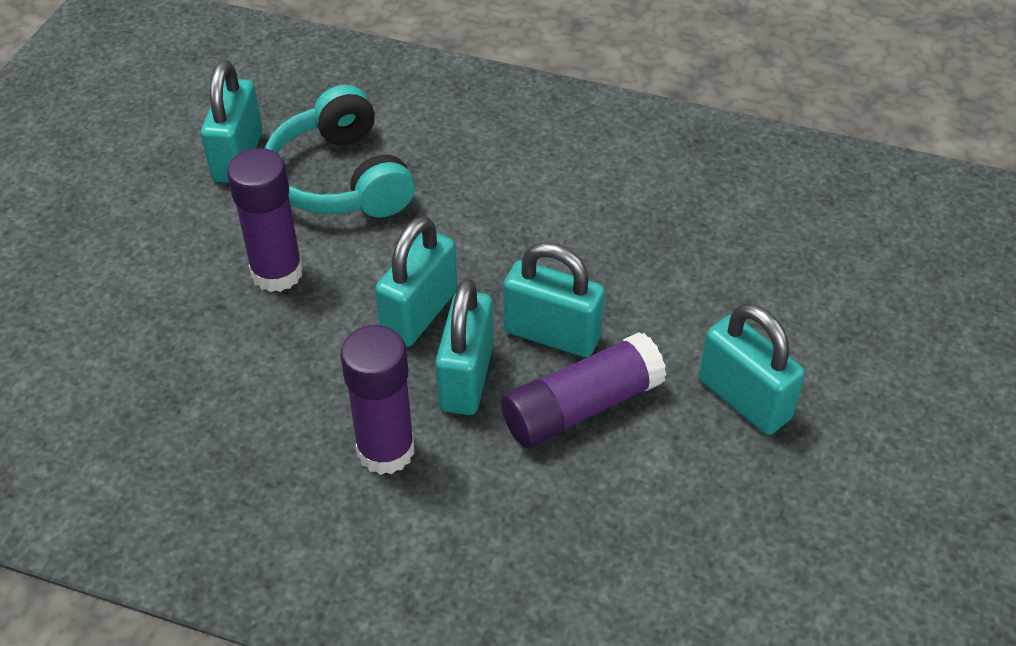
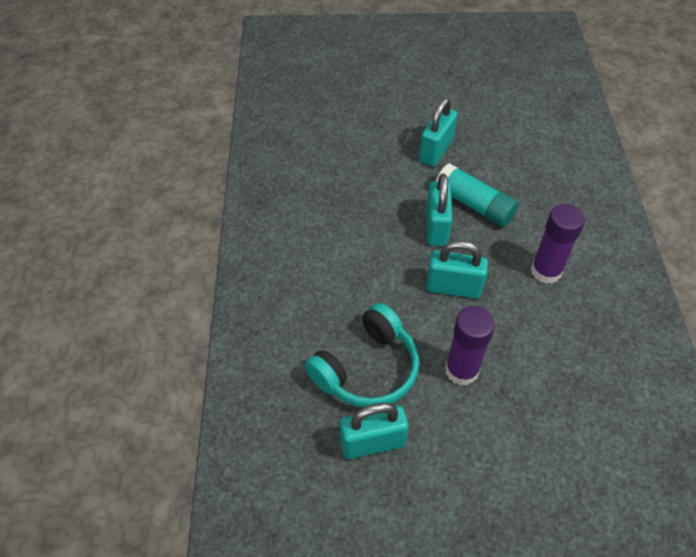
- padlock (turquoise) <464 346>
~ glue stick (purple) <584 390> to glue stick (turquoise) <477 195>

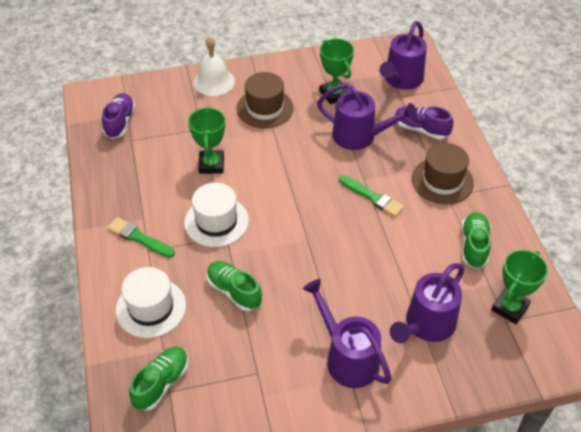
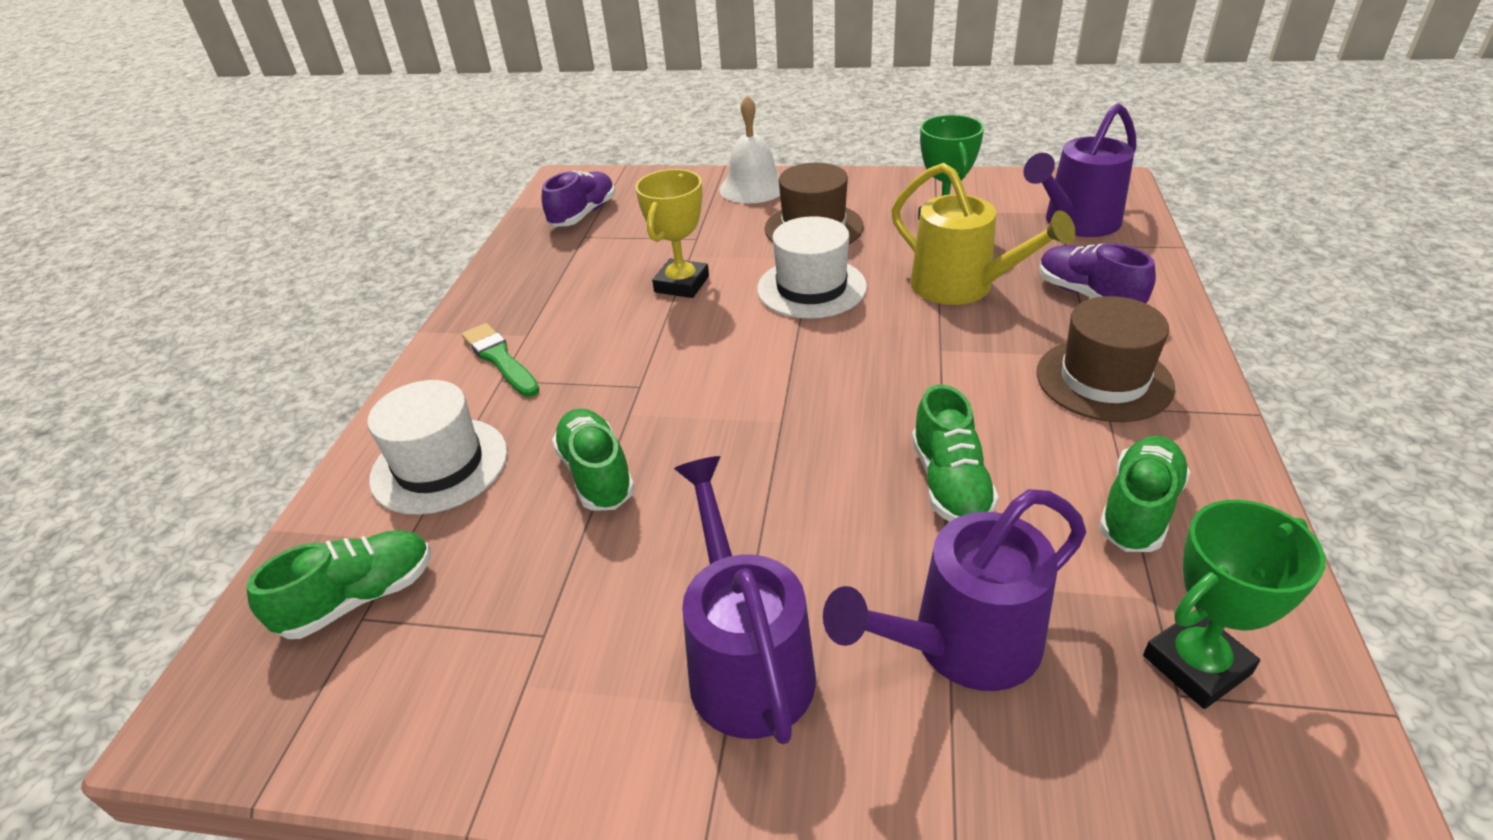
~ watering can (purple) <367 116> to watering can (yellow) <984 234>
~ trophy (green) <206 140> to trophy (yellow) <672 233>
- brush (green) <371 196>
~ hat (white) <216 215> to <812 267>
+ shoe (green) <955 452>

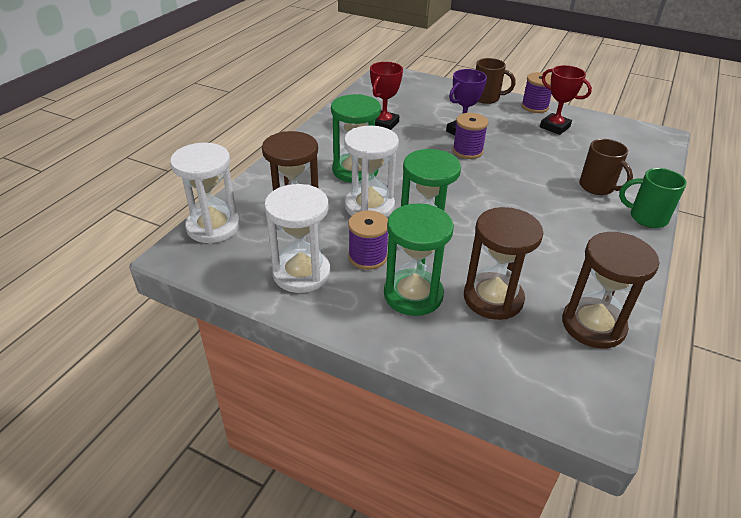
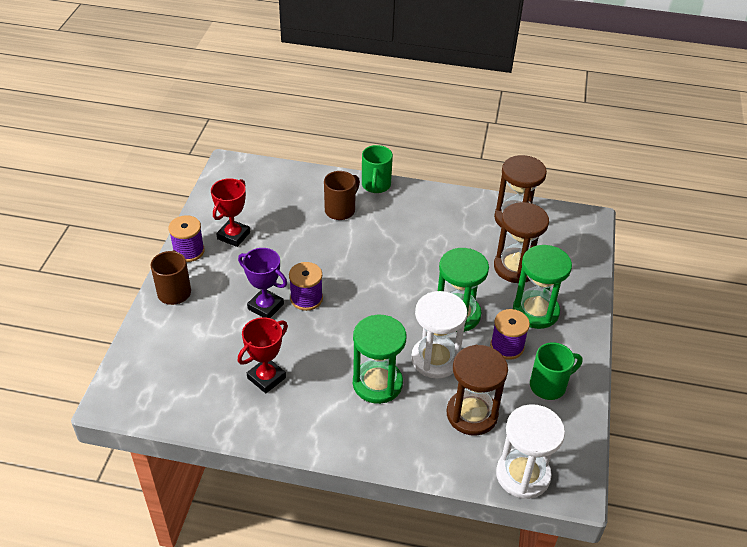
~ trophy (red) <386 96> = <263 355> 60 degrees counterclockwise
~ hourglass (white) <297 238> to mug (green) <556 371>

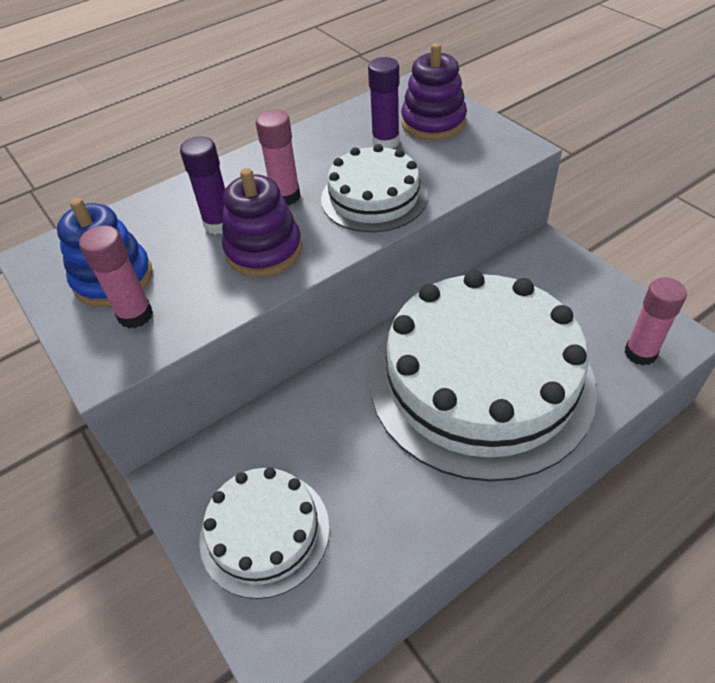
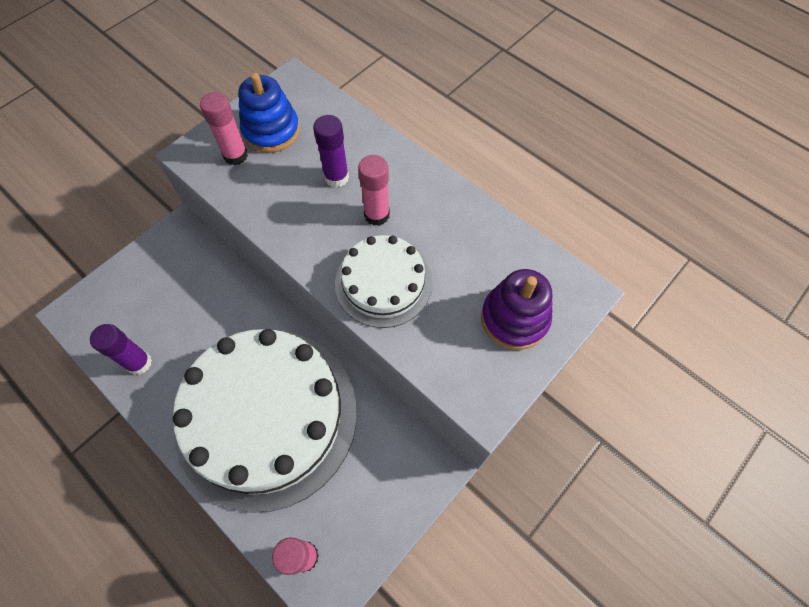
~ glue stick (purple) <384 103> to <121 349>
- stacking toy (purple) <262 222>
- cake (white) <264 533>

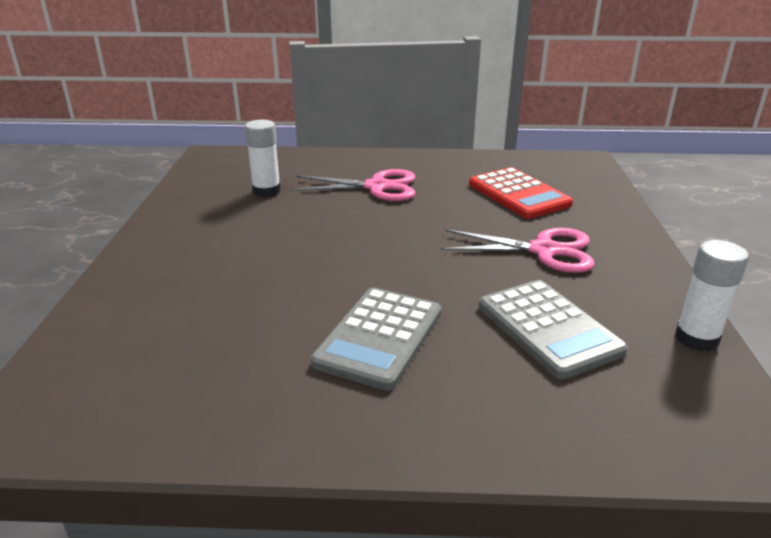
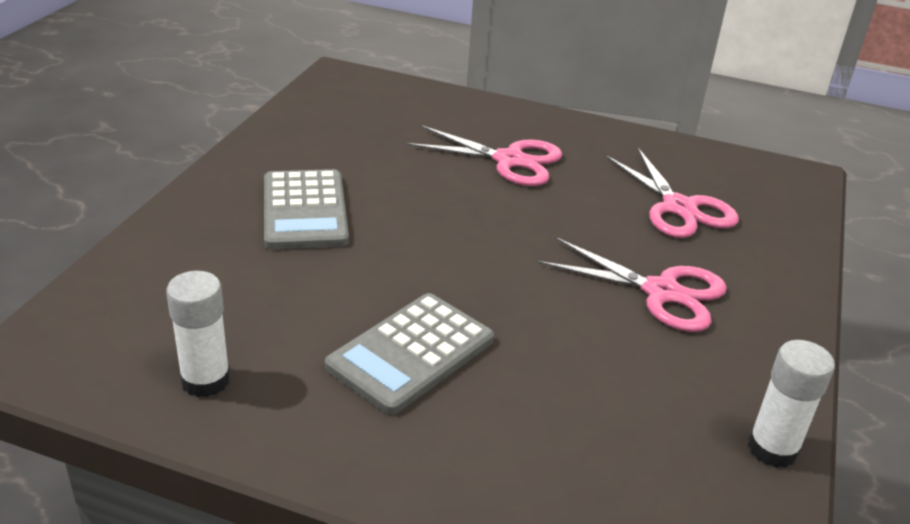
~ glue stick (white) <263 158> to <198 334>
~ calculator (red) <521 193> to scissors (pink) <672 193>
~ calculator (grey) <553 329> to <306 209>

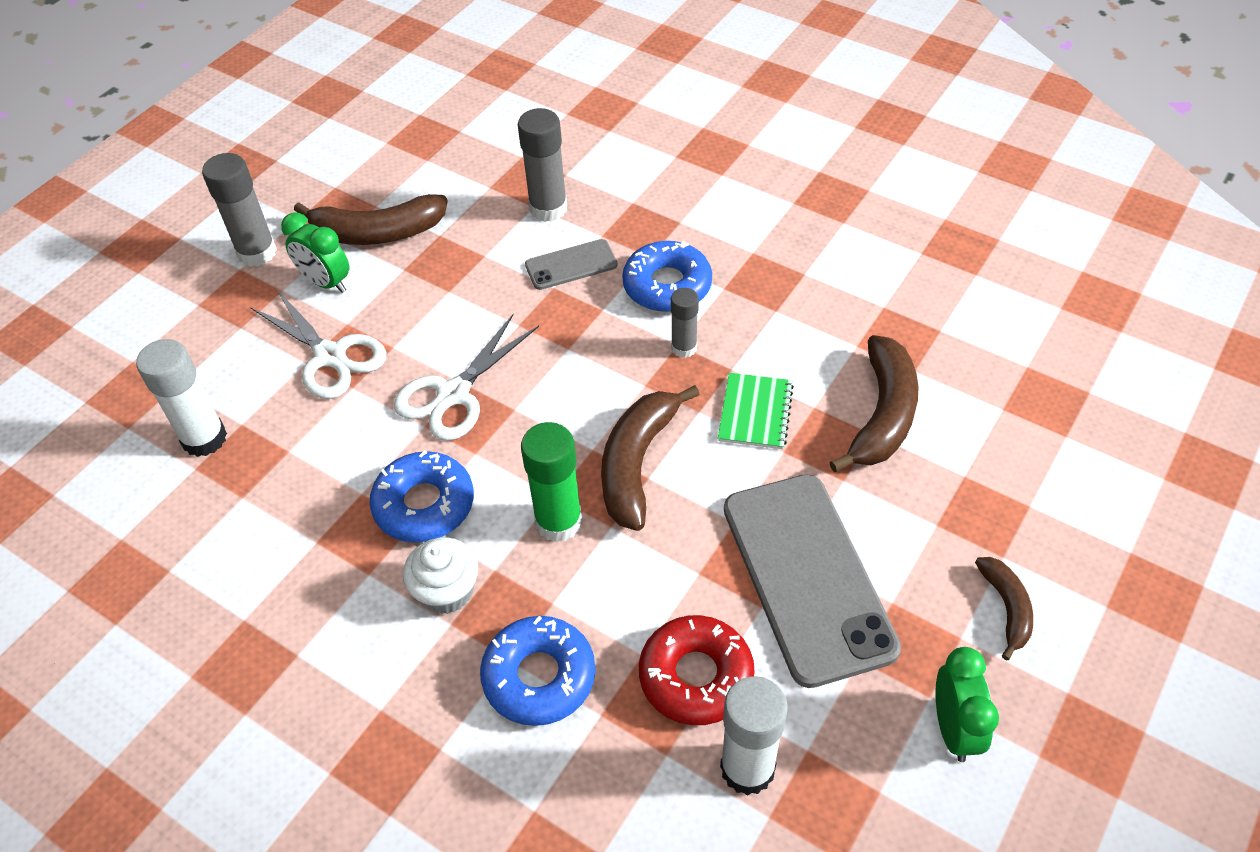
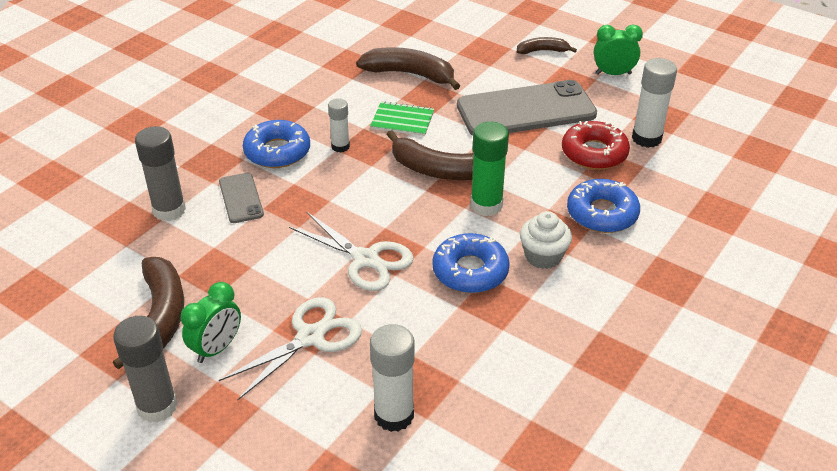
~ glue stick (grey) <685 323> to glue stick (white) <339 125>

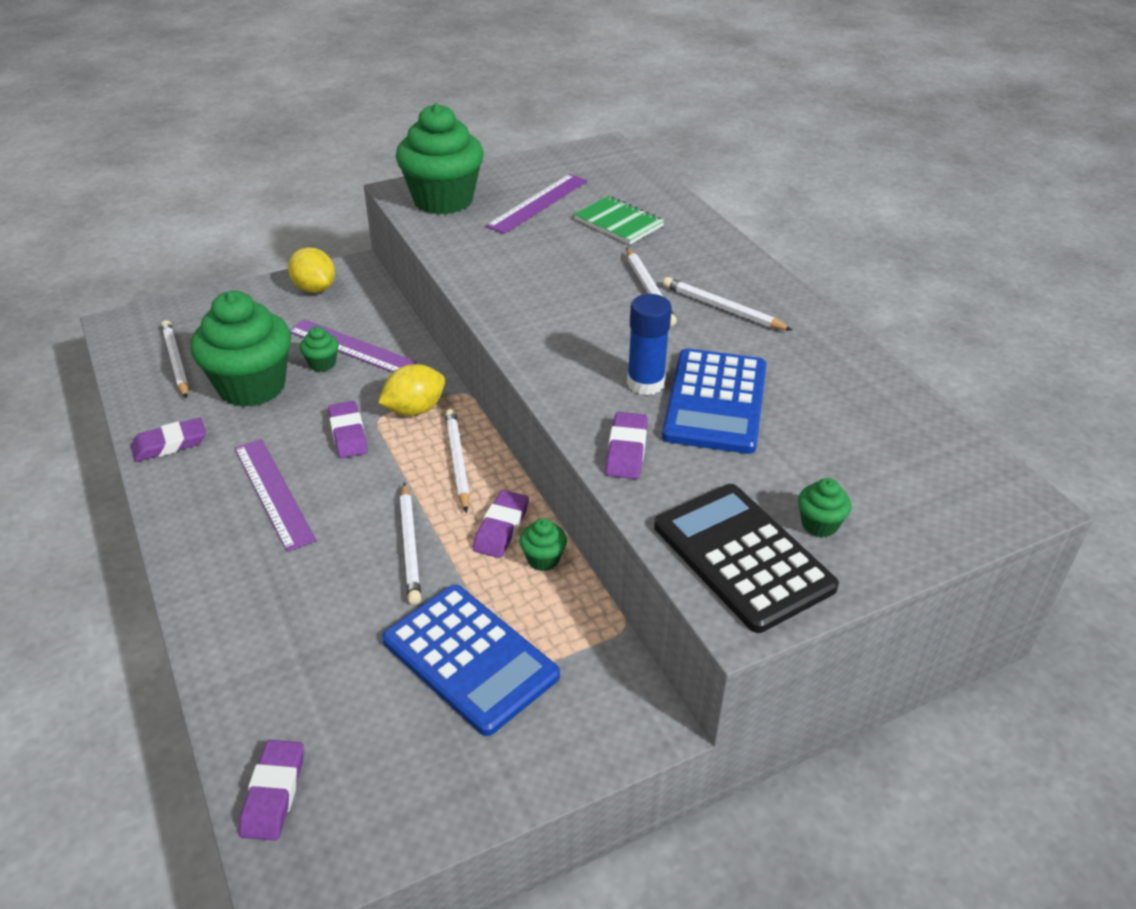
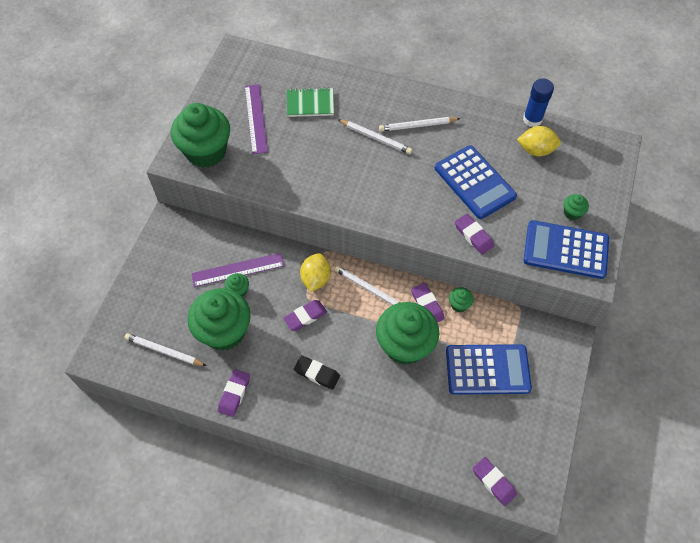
~ lemon (yellow) <311 270> to <539 141>
~ glue stick (blue) <649 344> to <538 102>
~ eraser (purple) <348 429> = <305 315> 60 degrees counterclockwise
~ ruler (purple) <275 495> to eraser (black) <317 372>
~ pencil (white) <410 544> to cupcake (green) <407 333>
~ calculator (black) <746 558> to calculator (blue) <566 249>

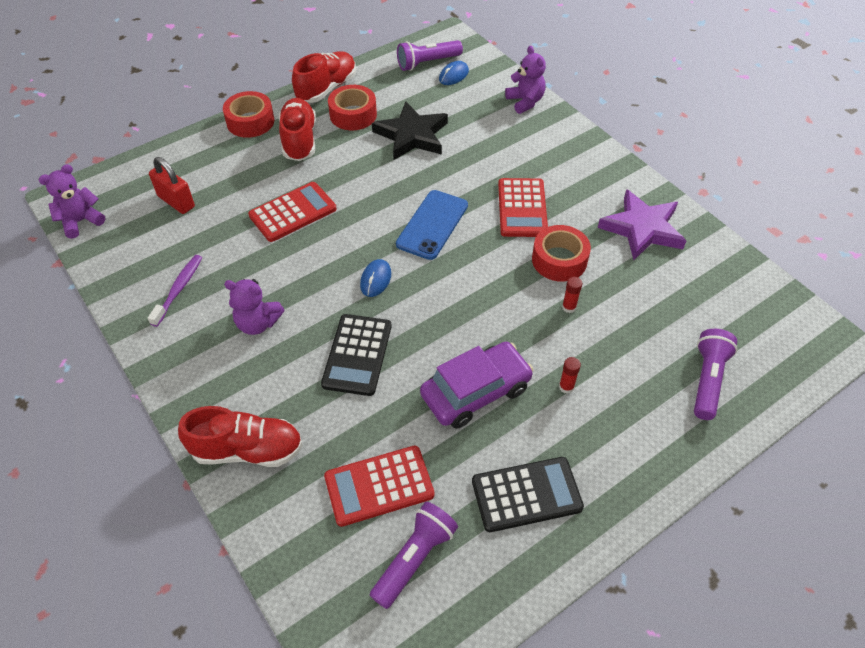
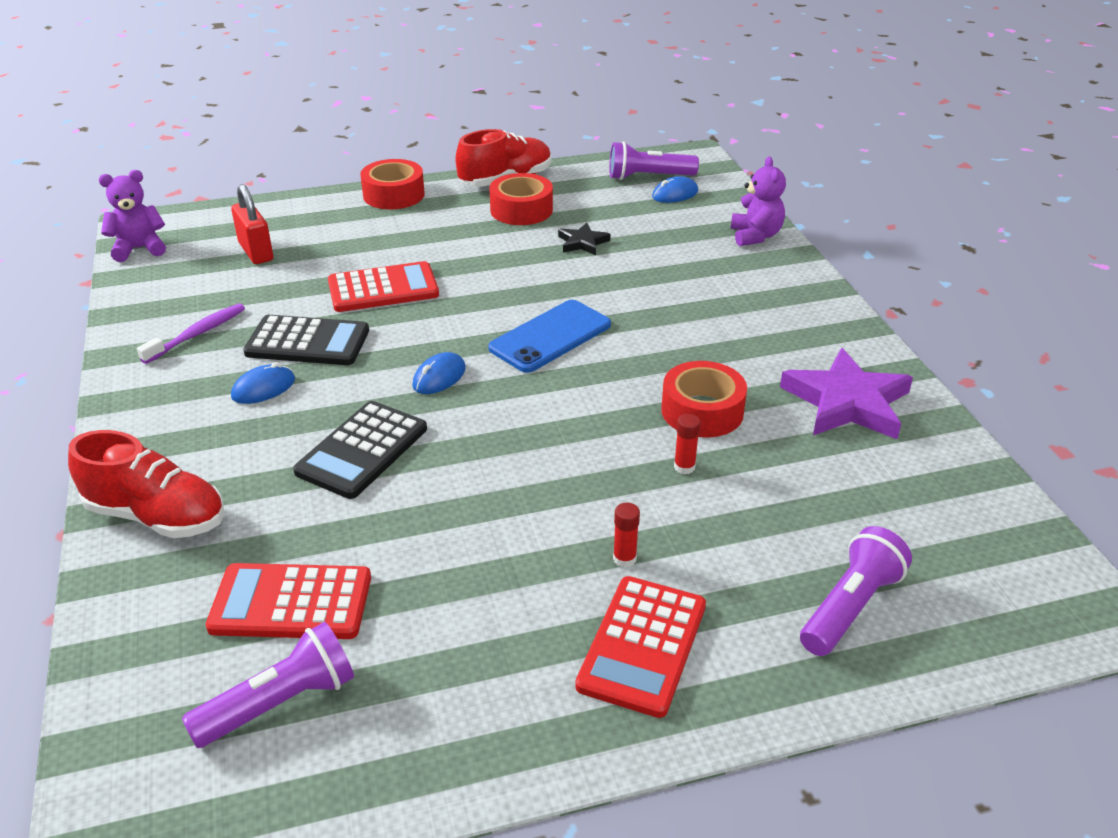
- shoe (red) <297 129>
~ star (black) <410 130> = <584 239> x0.50
~ calculator (red) <523 207> to <640 647>
~ teddy bear (purple) <254 307> to mouse (blue) <263 383>
- car (purple) <477 385>
~ calculator (black) <528 494> to <306 340>

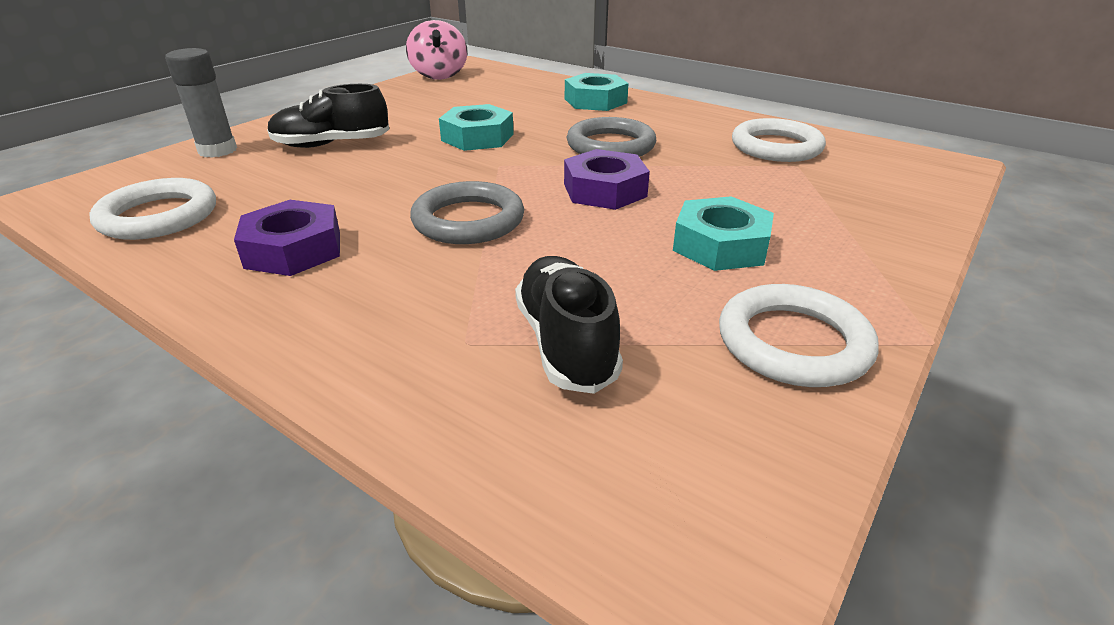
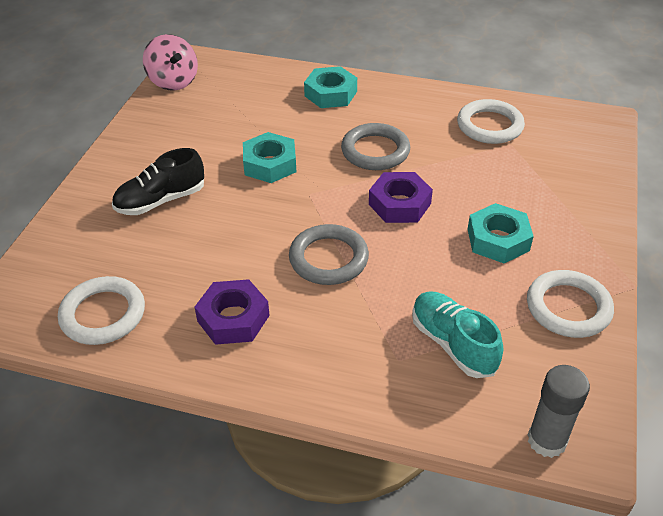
~ glue stick (grey) <201 103> to <559 411>
~ shoe (black) <569 325> to shoe (turquoise) <457 335>

